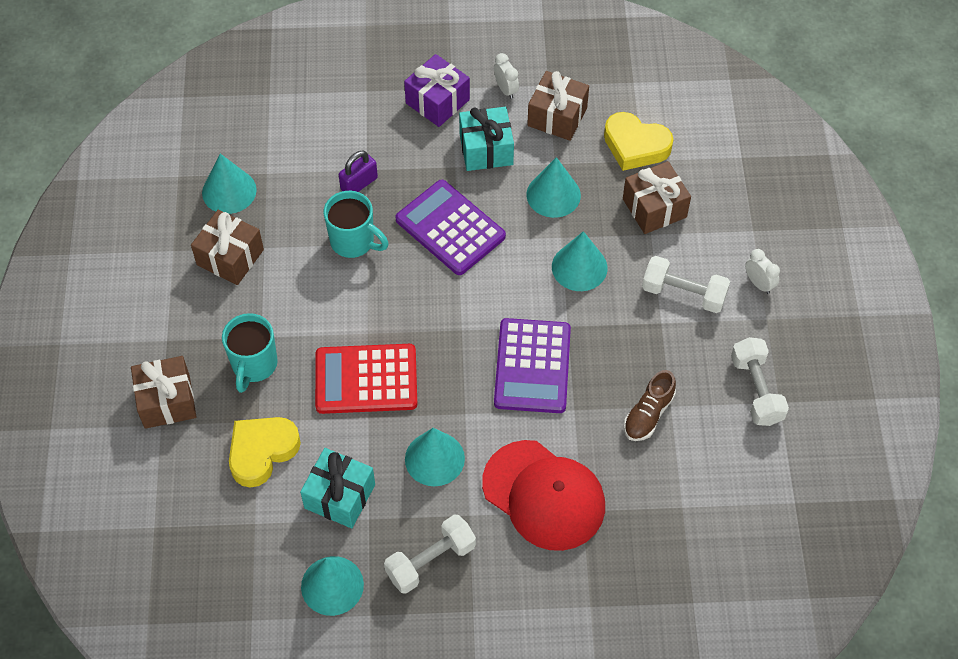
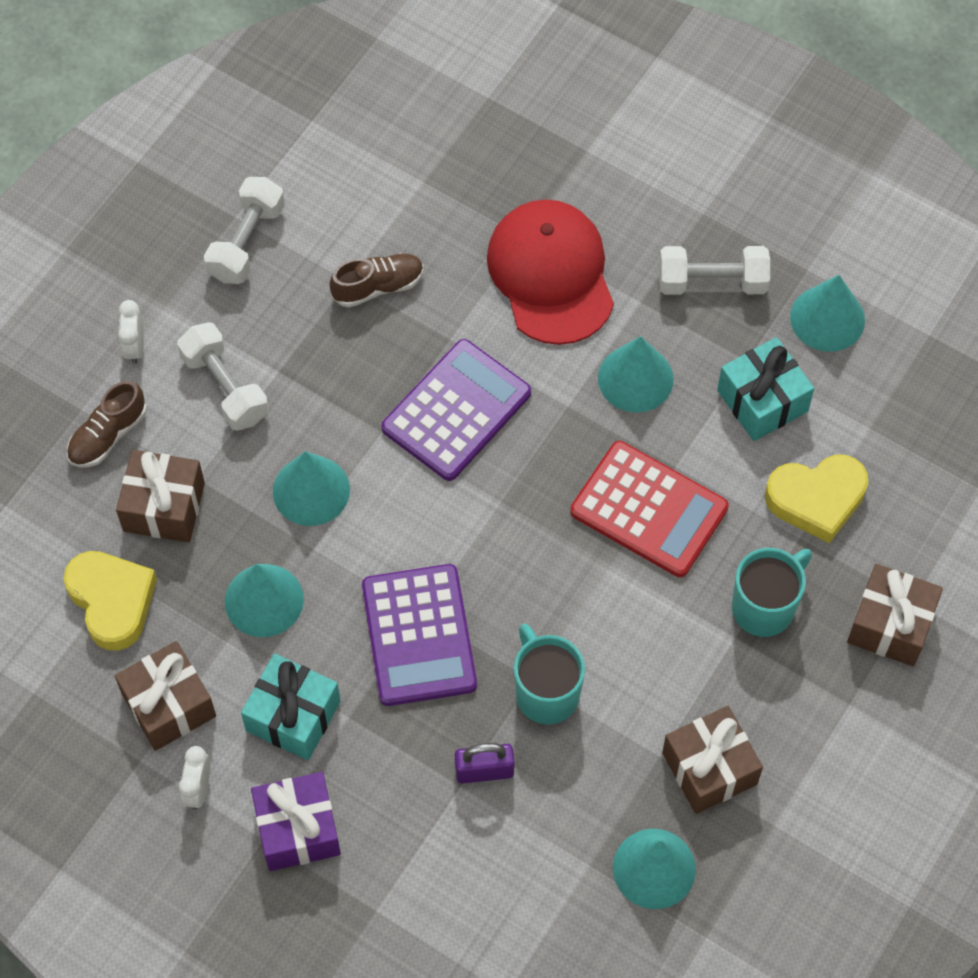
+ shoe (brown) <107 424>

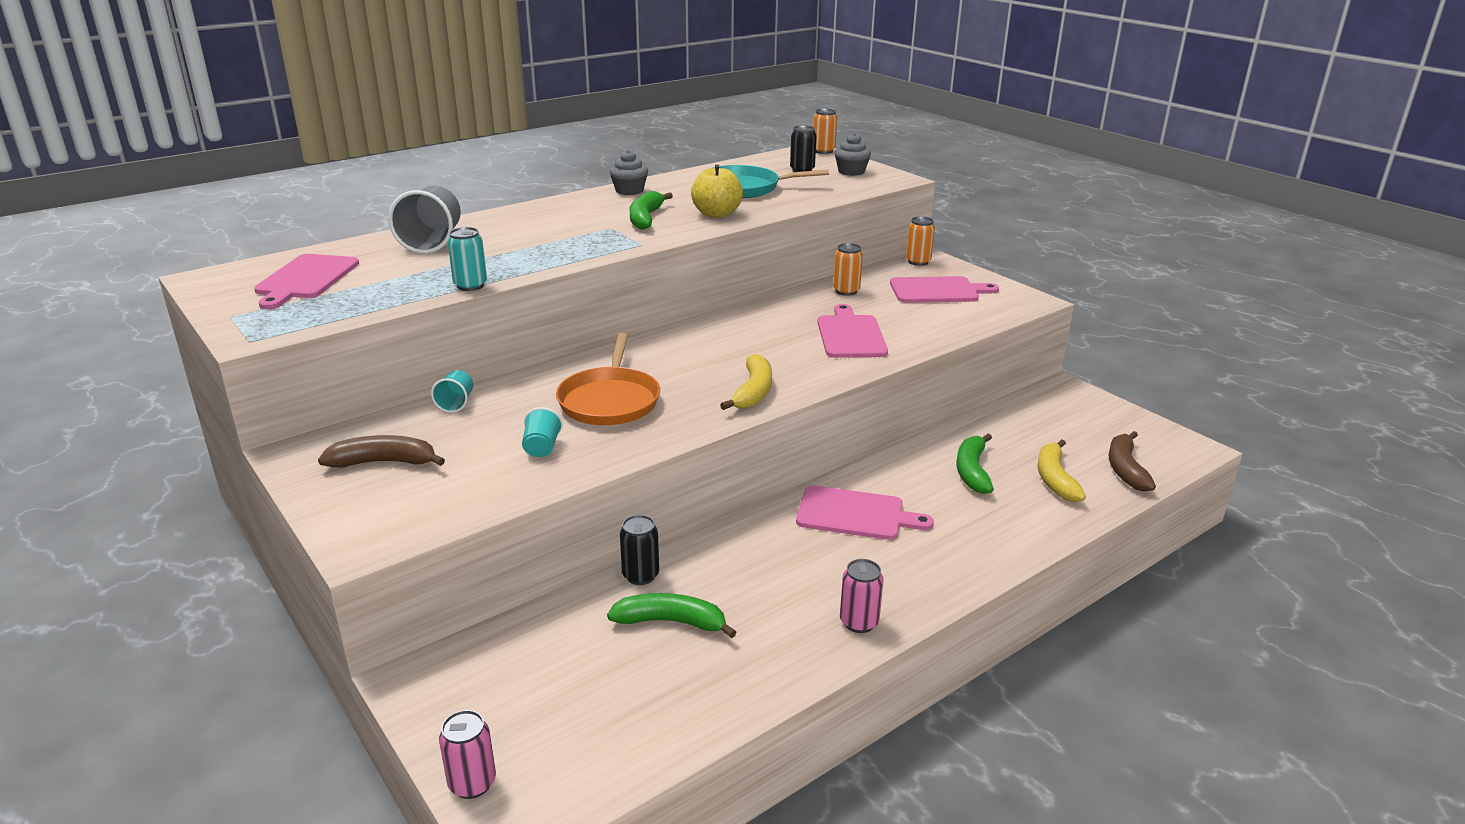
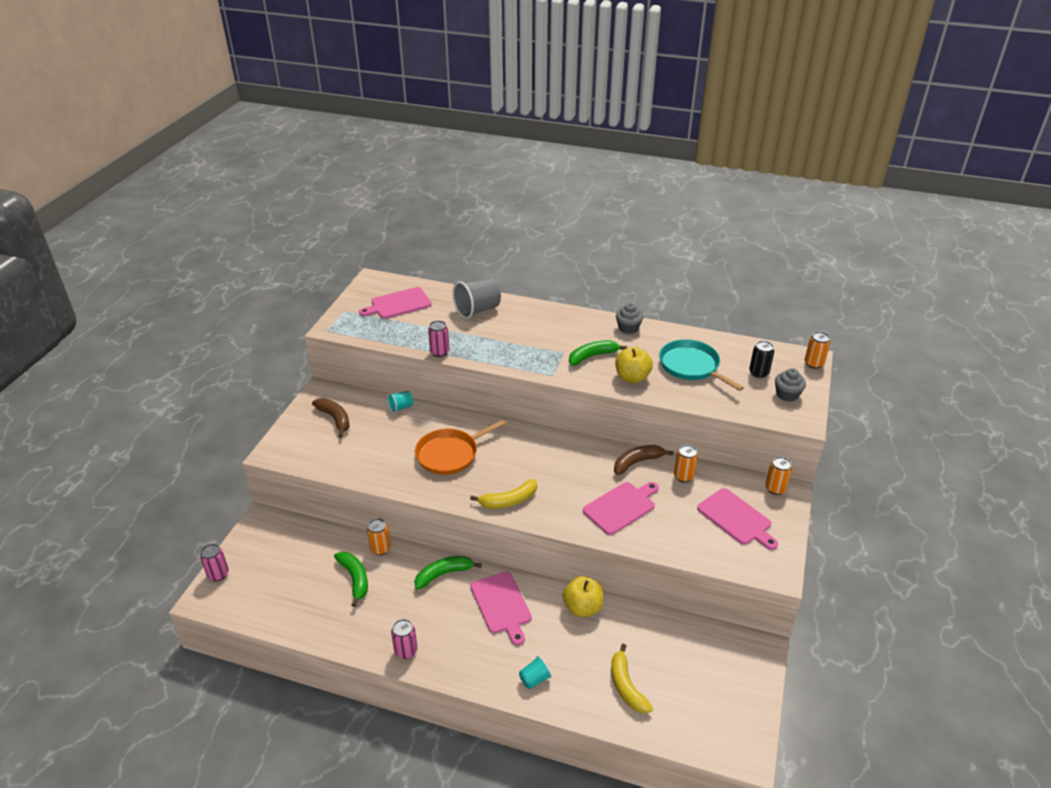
~ can (turquoise) <467 259> to can (pink) <438 338>
~ cup (turquoise) <542 432> to <535 672>
~ banana (brown) <1132 461> to <643 460>
~ banana (green) <975 463> to <448 573>
~ banana (yellow) <1062 470> = <632 678> 75 degrees counterclockwise
~ can (black) <639 550> to can (orange) <379 536>
+ apple (yellow) <583 596>

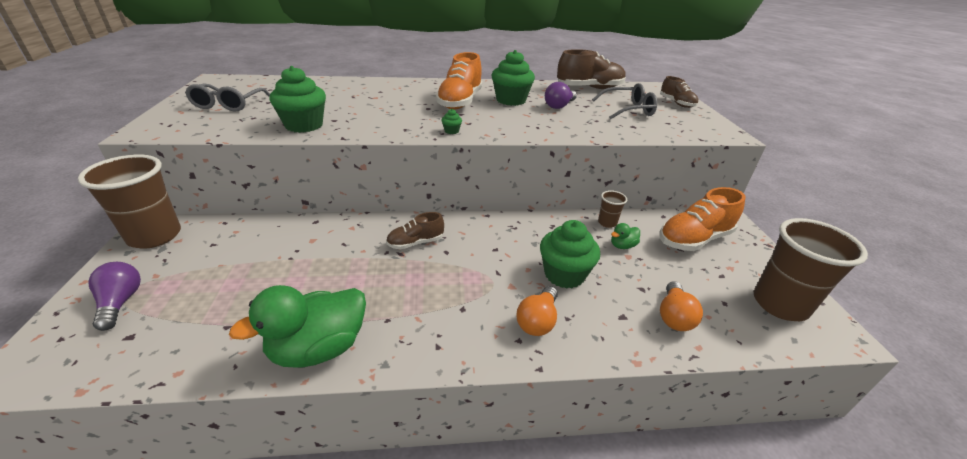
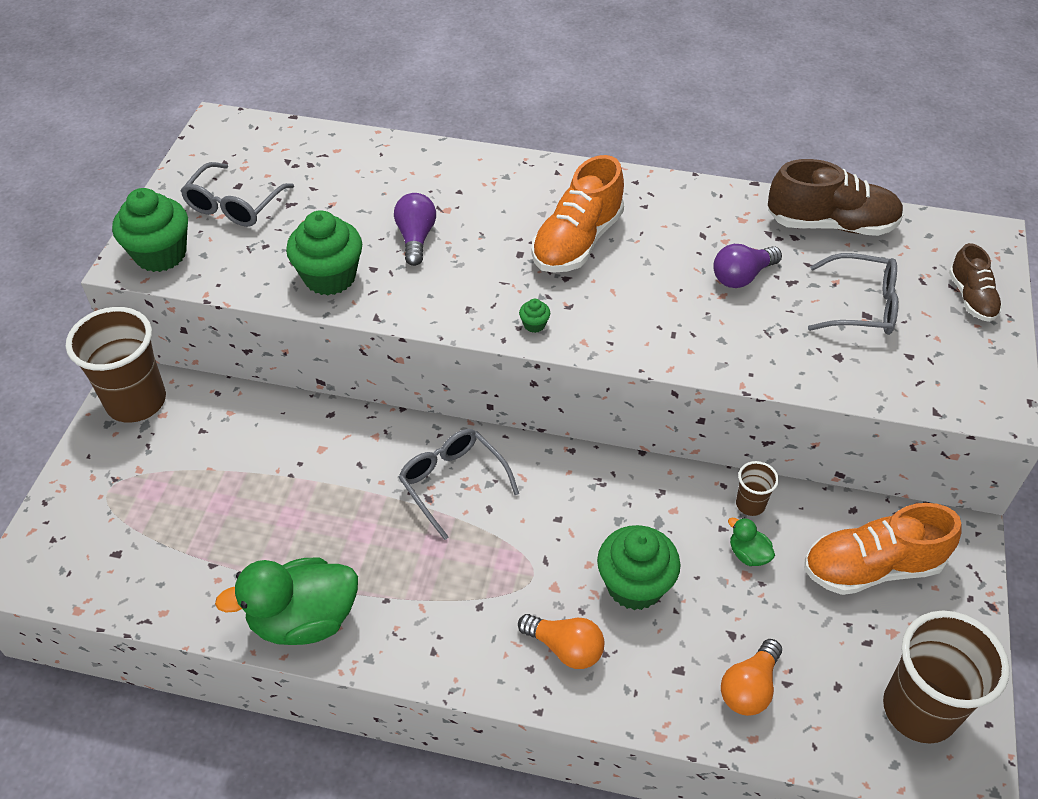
~ cupcake (green) <513 78> to <150 230>
~ shoe (brown) <415 230> to glasses (grey) <458 484>
~ duck (green) <625 236> = <751 542> 60 degrees clockwise
~ light bulb (purple) <114 296> to <415 229>
~ light bulb (orange) <537 311> = <561 641> 105 degrees counterclockwise

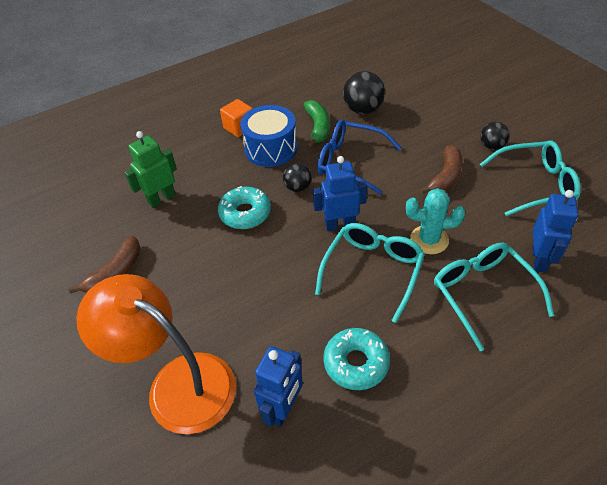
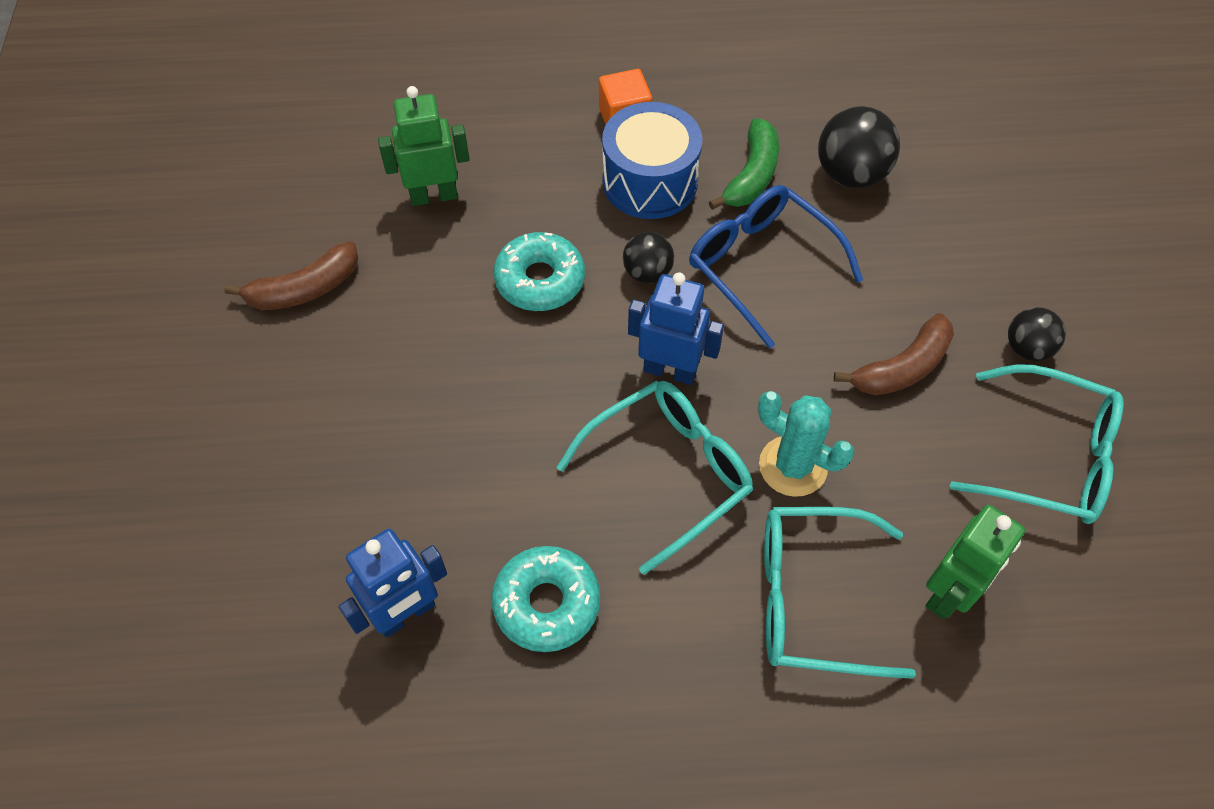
~ robot (blue) <555 231> to robot (green) <975 561>
~ glasses (turquoise) <494 297> = <840 593> 90 degrees counterclockwise
- lamp (orange) <156 354>

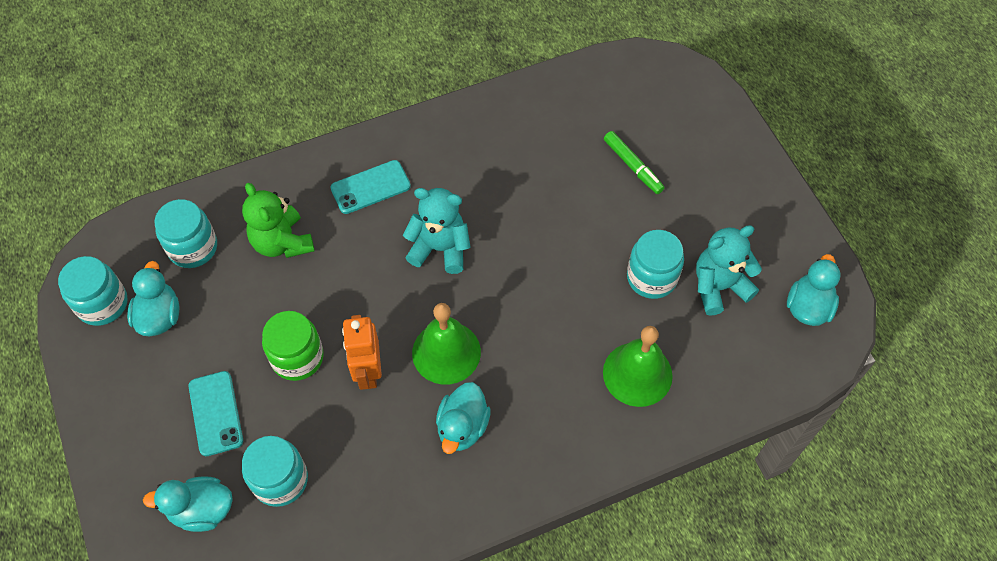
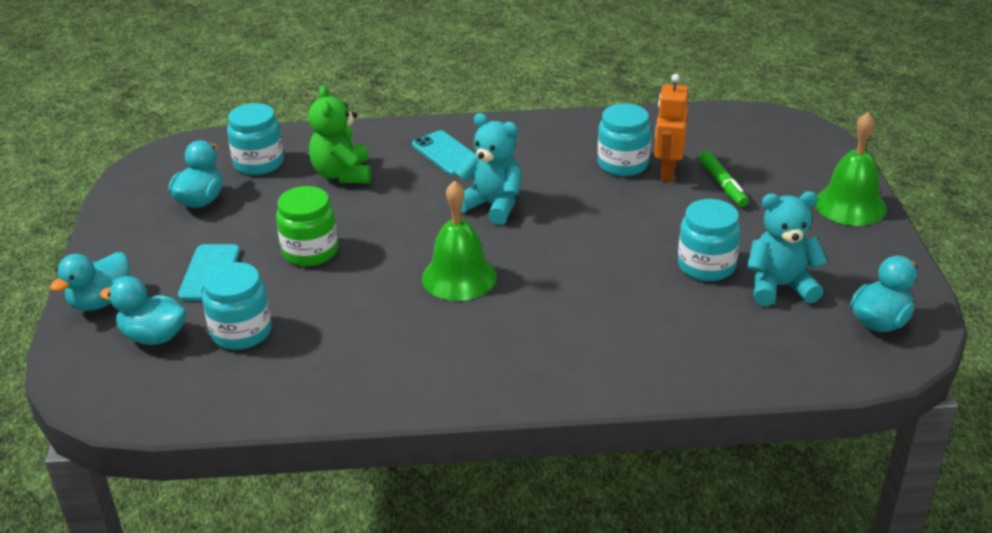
~ phone (turquoise) <371 187> = <445 153> 60 degrees clockwise
~ jar (turquoise) <93 291> to <624 139>
~ robot (orange) <362 352> to <671 128>
~ bell (green) <638 366> to <851 169>
~ duck (turquoise) <463 418> to <90 281>

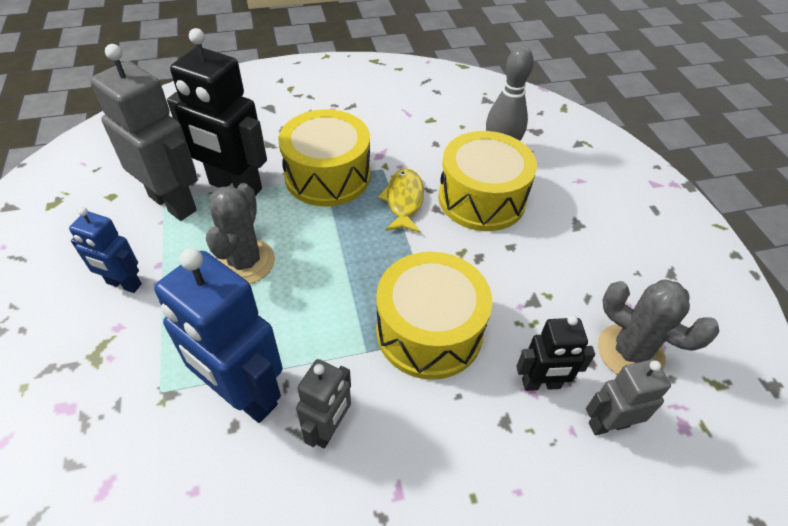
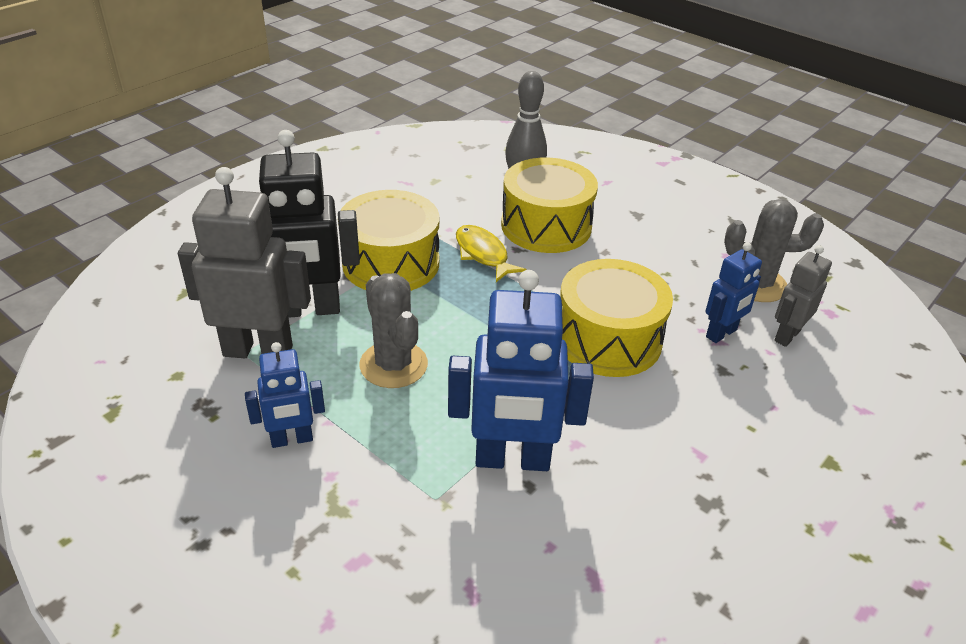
~ robot (black) <555 353> to robot (blue) <734 292>
- robot (grey) <323 403>

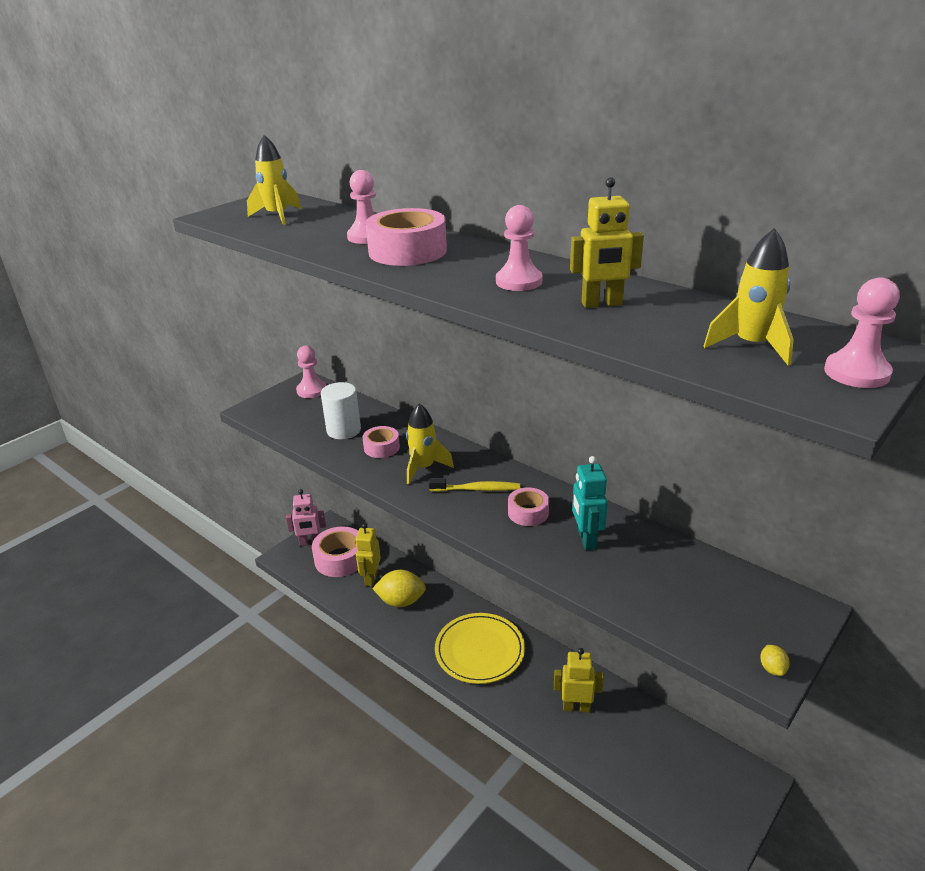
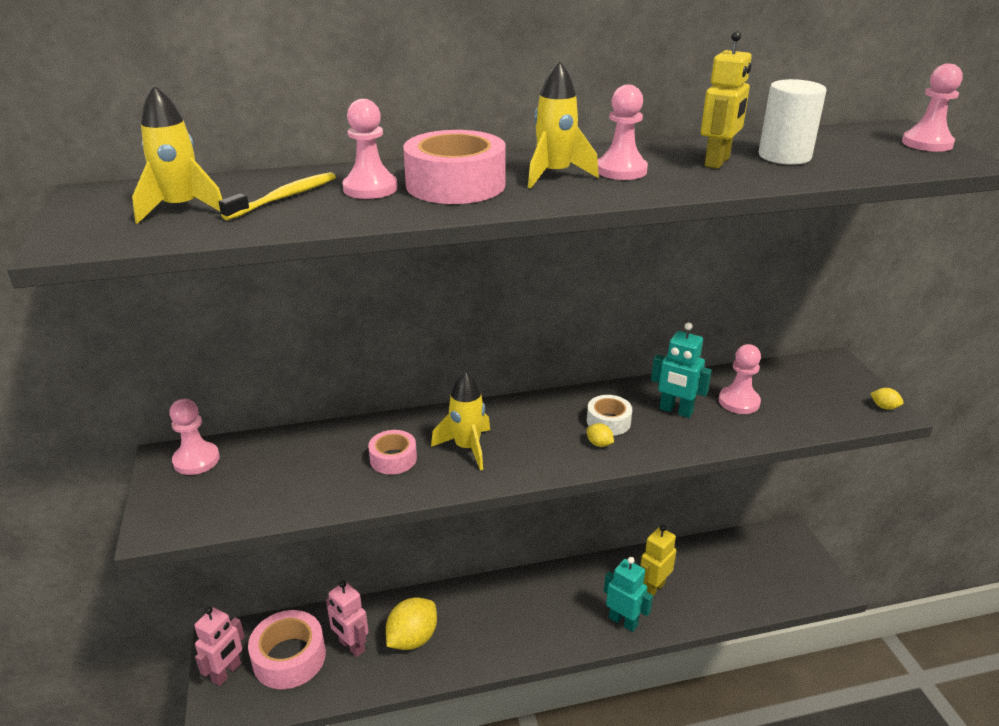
~ rocket (yellow) <748 297> to <563 124>
~ cylinder (white) <341 410> to <793 122>
~ toothbrush (yellow) <474 485> to <277 196>
~ tape (pink) <528 506> to tape (white) <609 415>
~ robot (yellow) <368 554> to robot (pink) <347 618>
- plate (yellow) <480 648>
+ pawn (pink) <740 379>
+ lemon (yellow) <600 435>
+ robot (turquoise) <628 594>

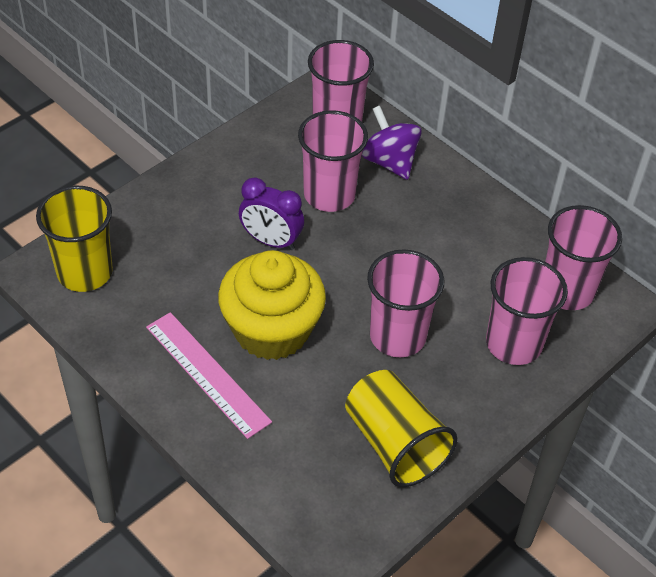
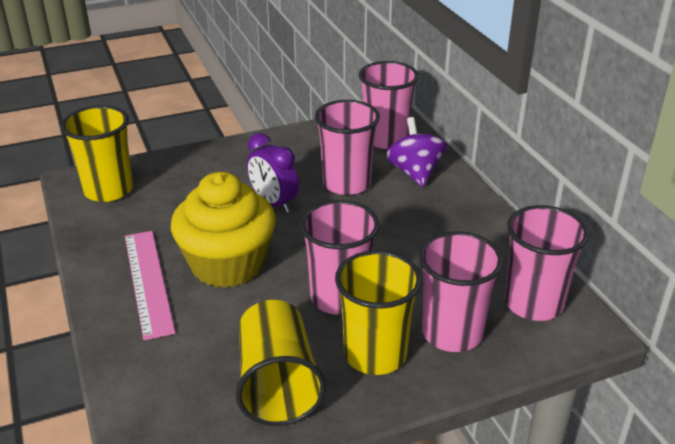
+ cup (yellow) <378 312>

